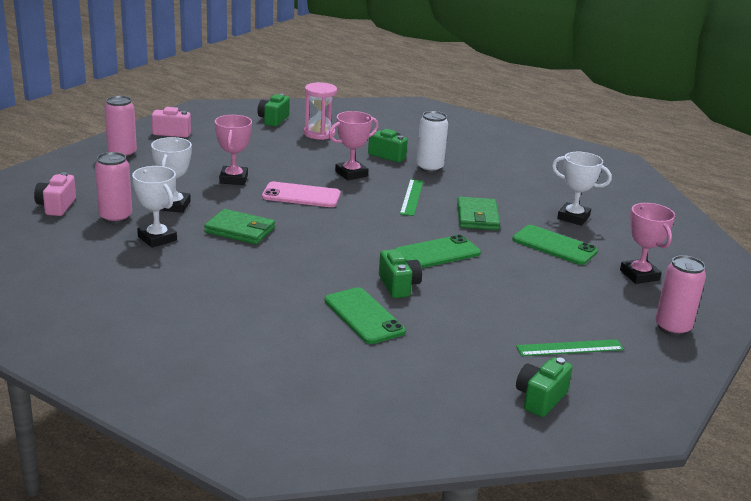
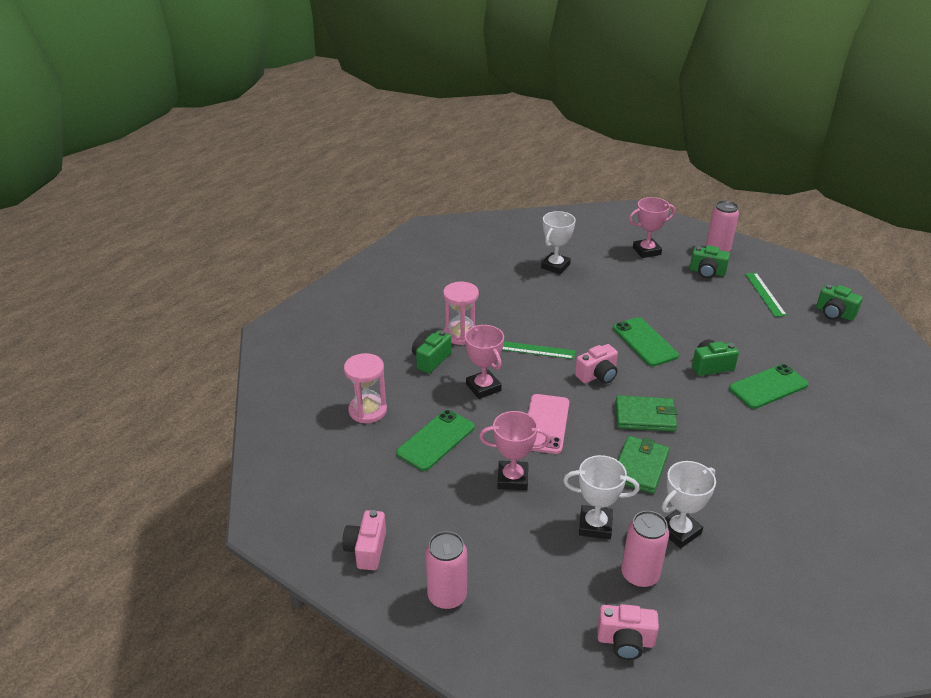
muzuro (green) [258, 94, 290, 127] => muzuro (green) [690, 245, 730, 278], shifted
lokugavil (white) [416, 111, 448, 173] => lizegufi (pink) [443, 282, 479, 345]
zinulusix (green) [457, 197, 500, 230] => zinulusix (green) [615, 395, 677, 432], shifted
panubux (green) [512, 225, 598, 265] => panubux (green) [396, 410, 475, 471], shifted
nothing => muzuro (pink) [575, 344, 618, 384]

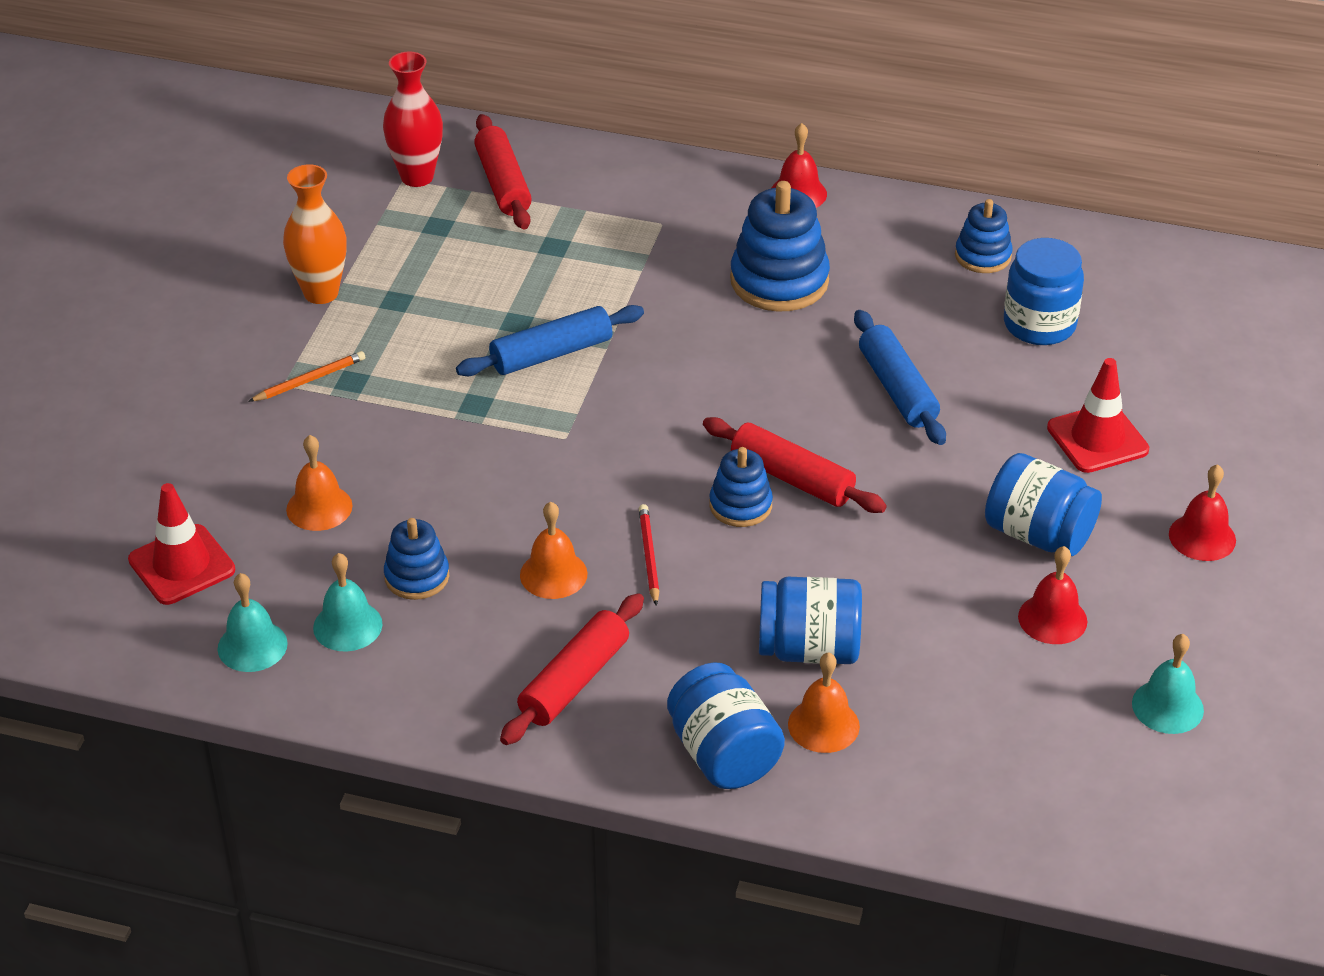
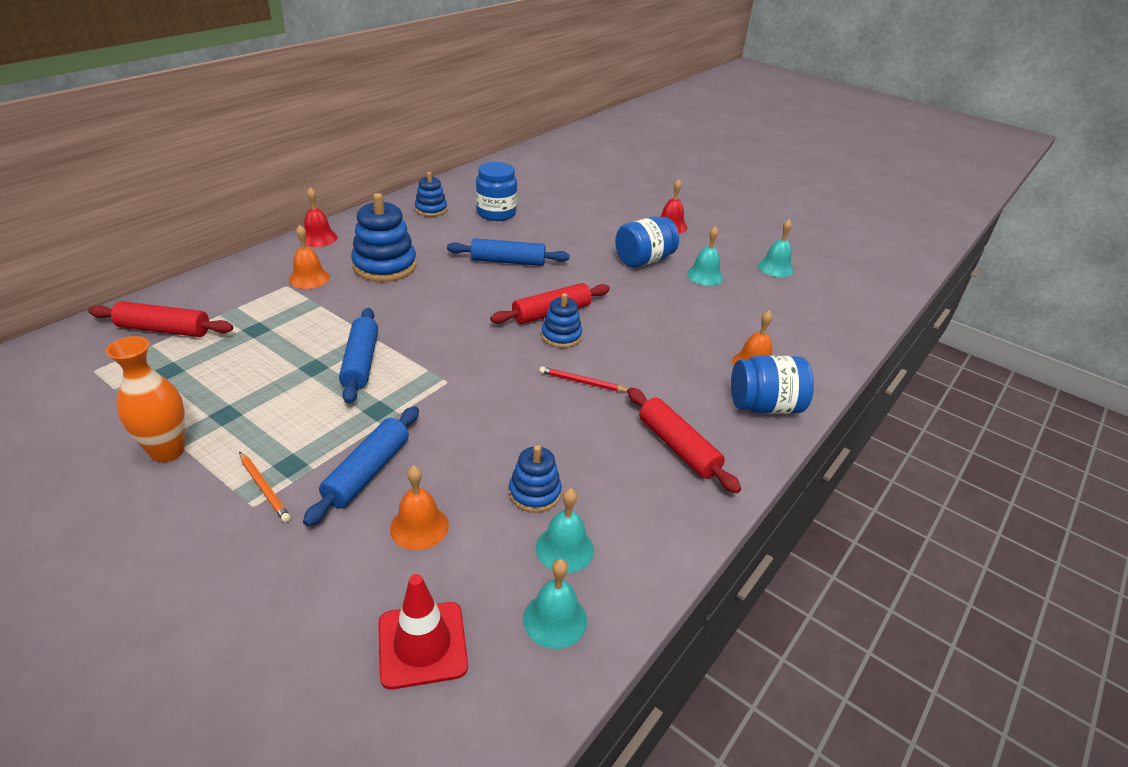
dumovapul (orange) [248, 351, 365, 402] => dumovapul (orange) [239, 451, 291, 523], 150 degrees clockwise
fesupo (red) [383, 51, 443, 187] => nothing
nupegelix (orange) [520, 501, 588, 599] => nupegelix (orange) [289, 225, 330, 289], shifted
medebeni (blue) [759, 577, 862, 664] => nothing
nupegelix (red) [1018, 546, 1087, 644] => nupegelix (turquoise) [687, 226, 723, 286]
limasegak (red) [1047, 358, 1149, 473] => nothing
nothing => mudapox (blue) [303, 406, 419, 526]

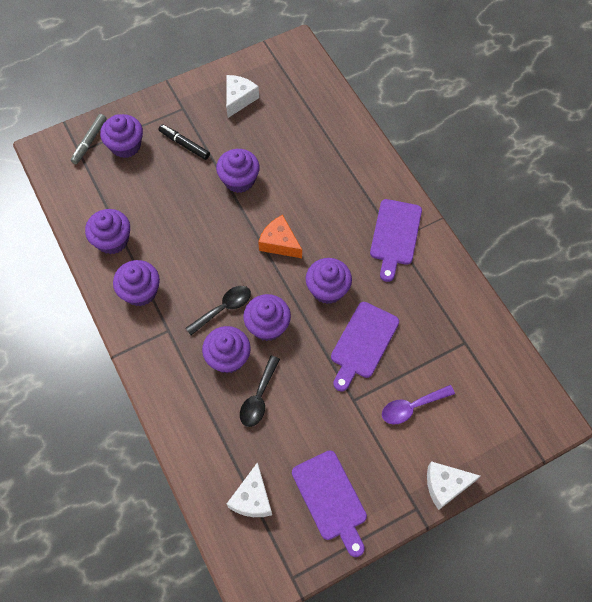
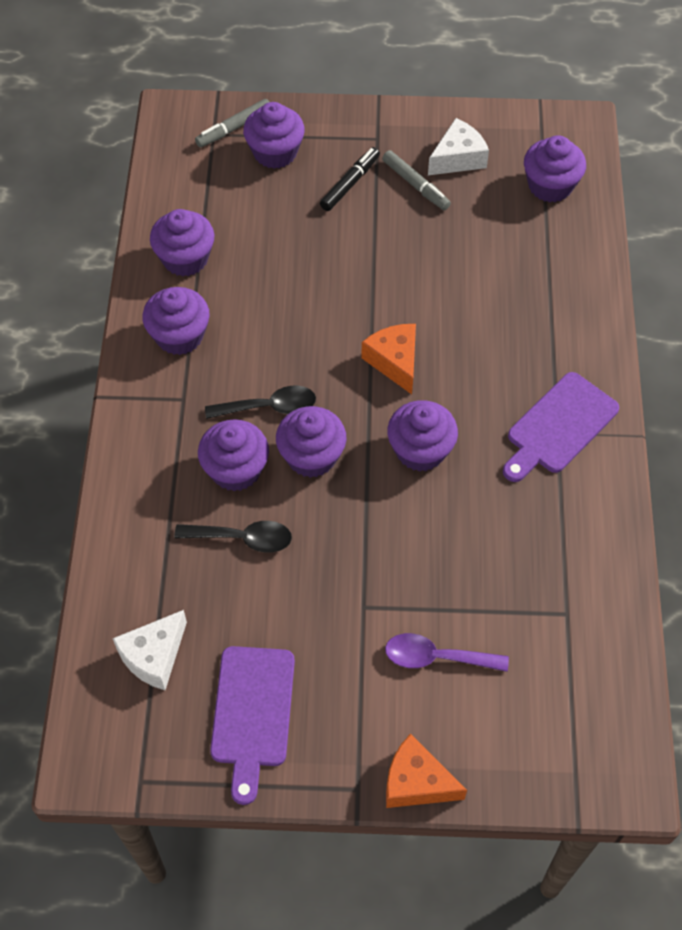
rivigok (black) [158, 124, 210, 160] => rivigok (black) [320, 147, 380, 211], 60 degrees clockwise
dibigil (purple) [216, 149, 260, 193] => dibigil (purple) [524, 135, 586, 202], shifted
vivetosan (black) [240, 356, 280, 427] => vivetosan (black) [174, 521, 292, 553], 135 degrees counterclockwise
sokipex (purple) [331, 302, 399, 392] => nothing
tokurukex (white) [427, 461, 481, 510] => tokurukex (orange) [386, 734, 467, 808]
nothing => rivigok (grey) [382, 150, 451, 210]

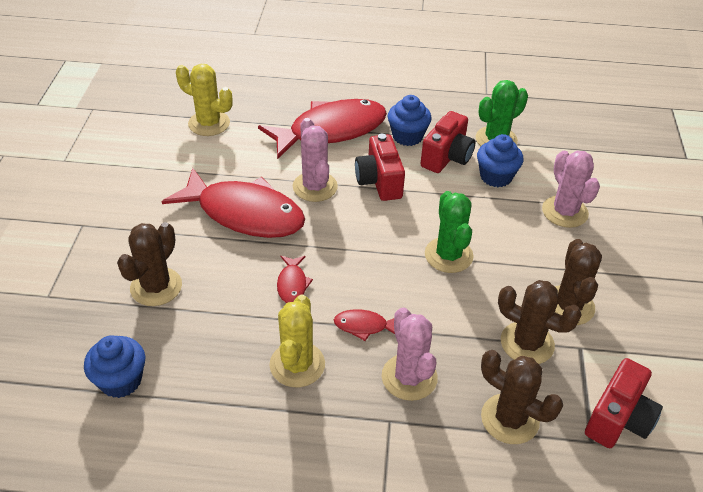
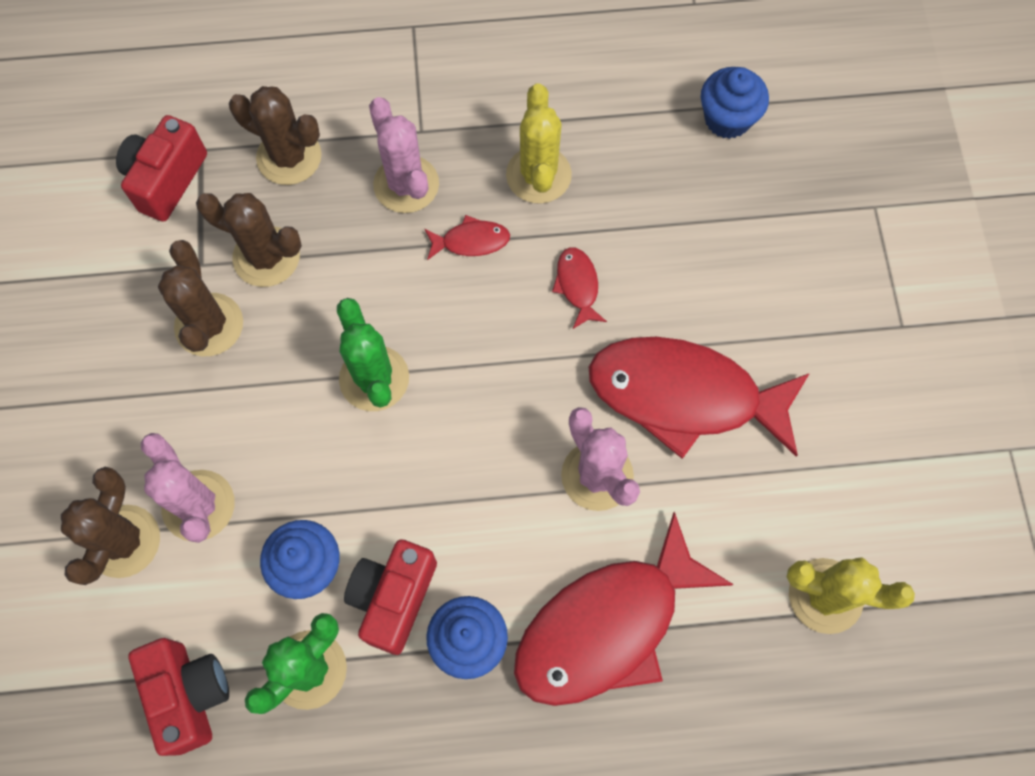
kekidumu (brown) [117, 222, 182, 306] => kekidumu (brown) [61, 467, 160, 585], shifted
muzuro (red) [355, 134, 405, 201] => muzuro (red) [128, 638, 229, 756], shifted

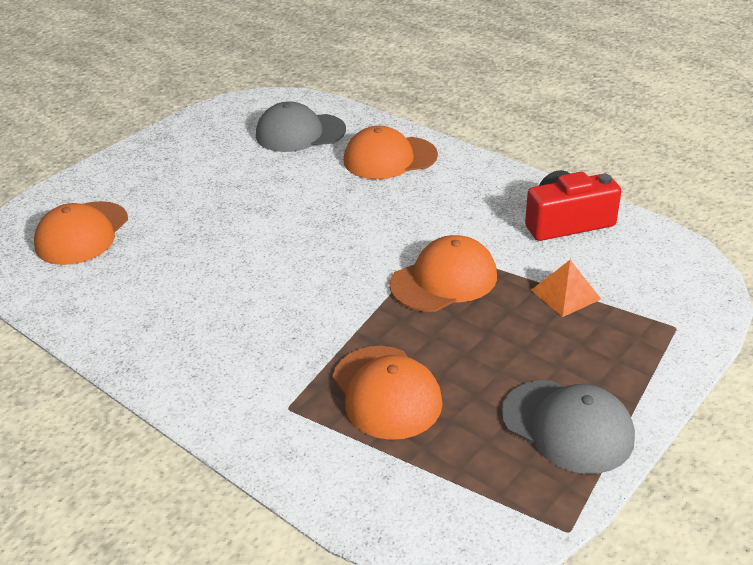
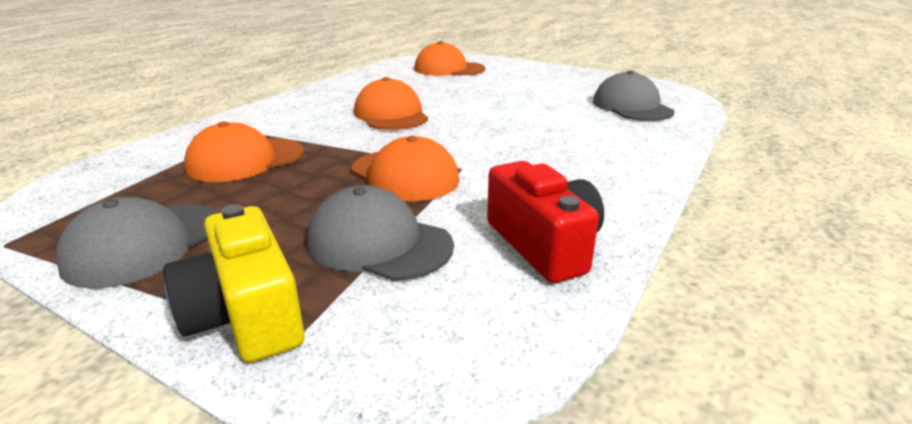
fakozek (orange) [344, 126, 438, 179] => fakozek (orange) [354, 77, 428, 130], shifted
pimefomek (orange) [531, 260, 601, 317] => fakozek (grey) [307, 185, 454, 281]
nothing => muzuro (yellow) [163, 204, 305, 363]

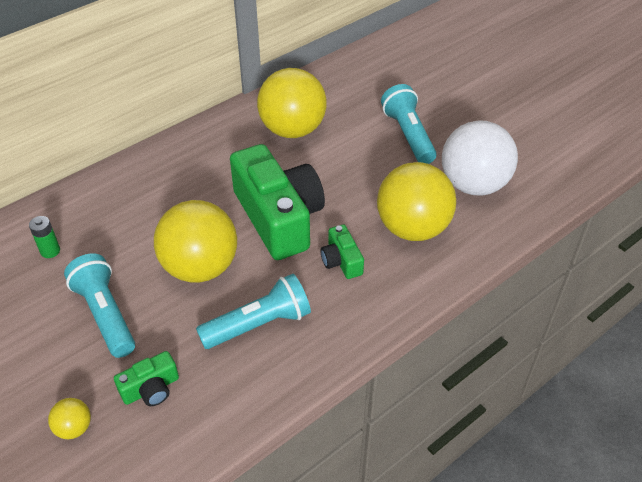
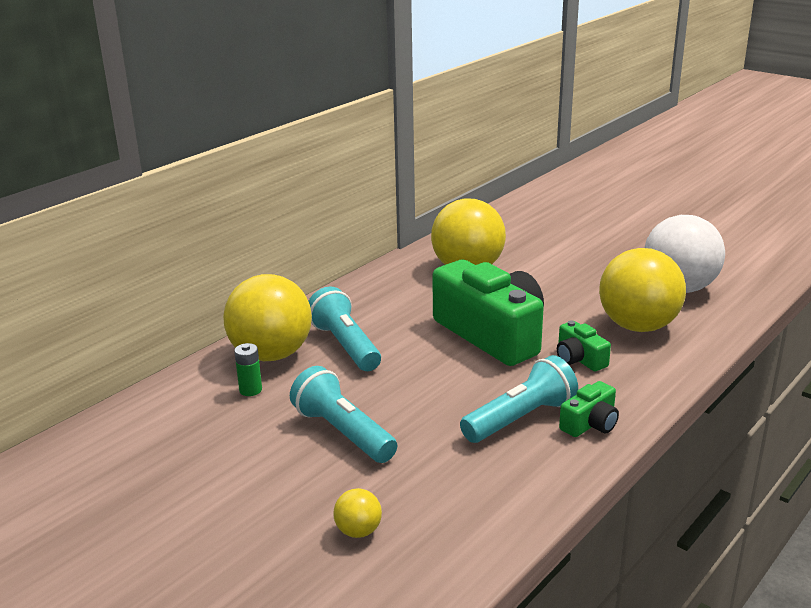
muzuro (green) [114, 351, 179, 406] => muzuro (green) [559, 381, 619, 437], shifted
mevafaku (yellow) [154, 200, 237, 283] => mevafaku (yellow) [223, 274, 312, 361], shifted
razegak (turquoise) [381, 84, 437, 164] => razegak (turquoise) [308, 287, 381, 371], shifted

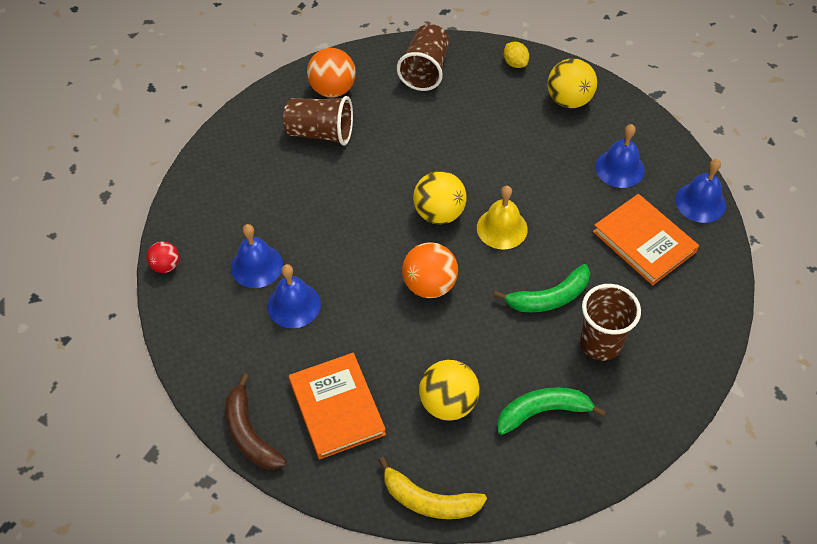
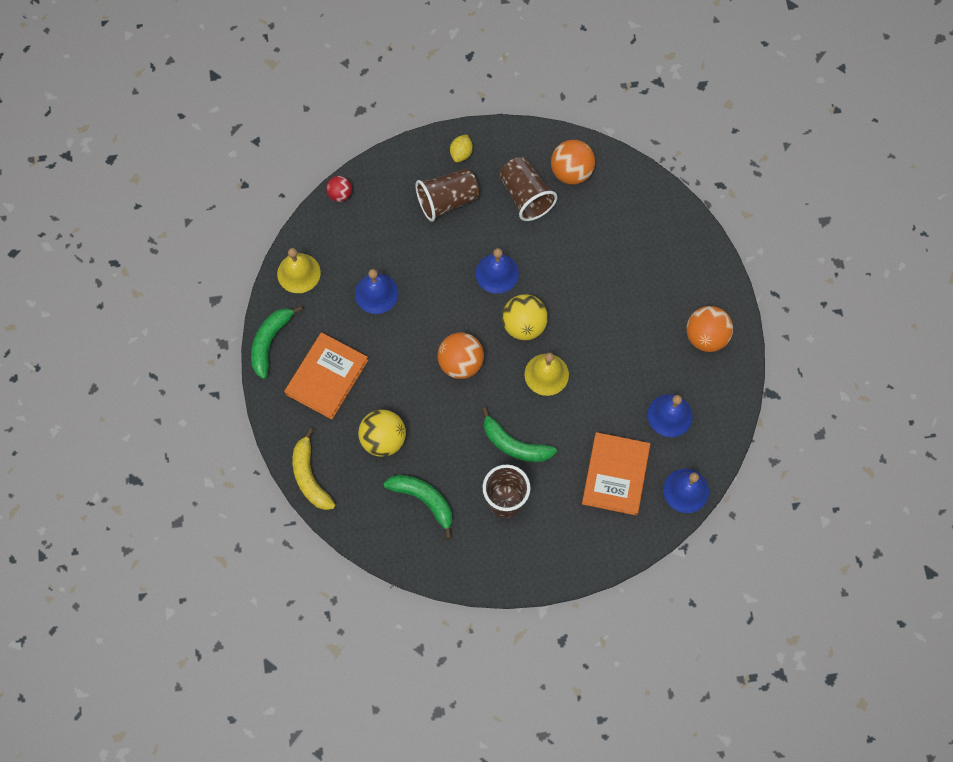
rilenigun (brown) [225, 373, 286, 470] => rilenigun (green) [251, 306, 303, 379]
nupegelix (blue) [231, 224, 283, 288] => nupegelix (blue) [475, 248, 519, 294], shifted
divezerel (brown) [397, 24, 449, 91] => divezerel (brown) [415, 168, 479, 222], shifted
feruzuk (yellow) [504, 42, 529, 68] => feruzuk (yellow) [450, 134, 473, 162], shifted
mevafaku (yellow) [548, 59, 597, 108] => mevafaku (orange) [686, 306, 733, 352]
nothing => nupegelix (yellow) [277, 248, 321, 293]

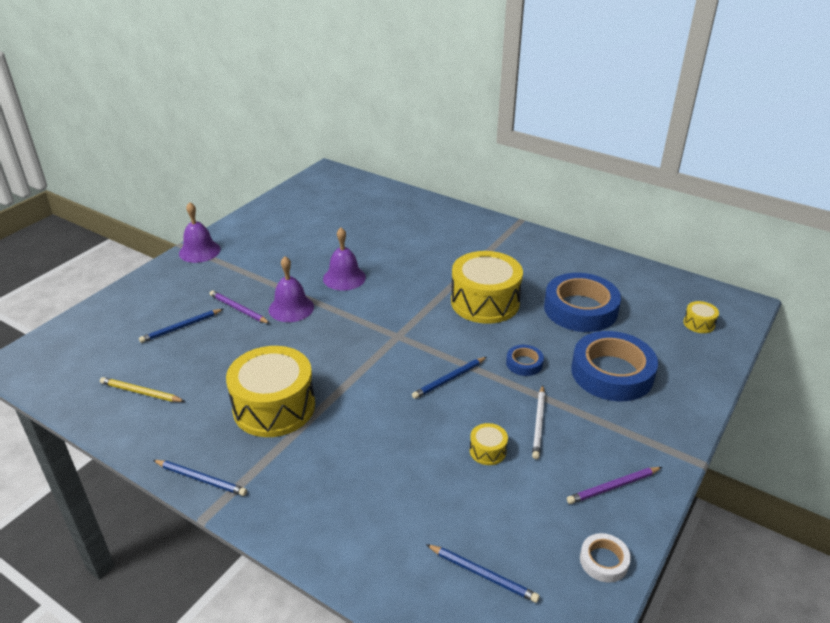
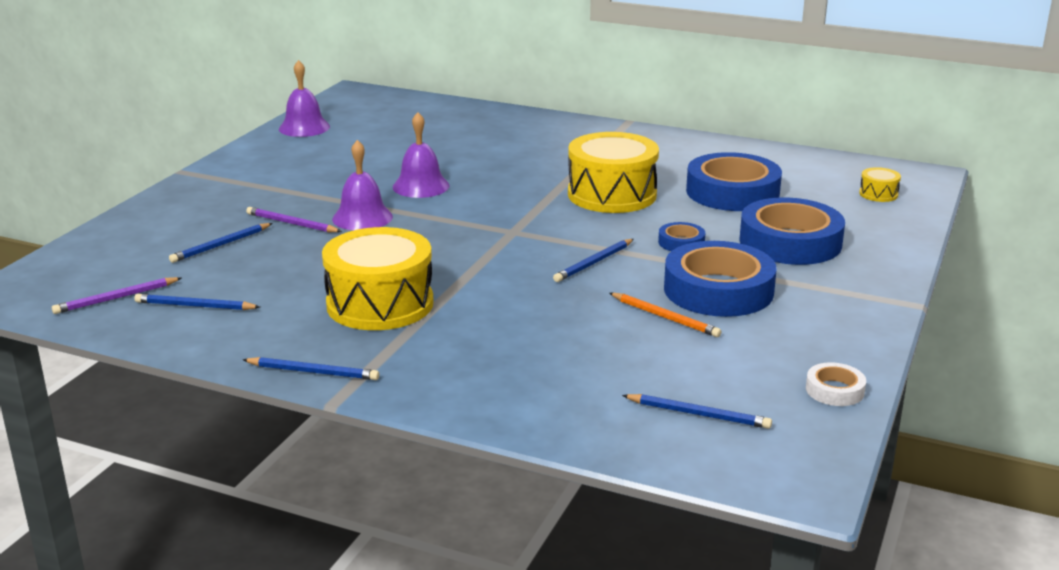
dumovapul (yellow) [100, 377, 185, 402] => dumovapul (blue) [134, 294, 260, 310]
nupegelix (purple) [179, 202, 221, 263] => nupegelix (purple) [279, 60, 330, 137], shifted
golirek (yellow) [470, 423, 508, 465] => dumovapul (orange) [610, 293, 722, 337]
dumovapul (white) [532, 385, 545, 459] => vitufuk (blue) [664, 241, 777, 317]
dumovapul (purple) [567, 467, 662, 504] => dumovapul (purple) [52, 277, 181, 314], shifted

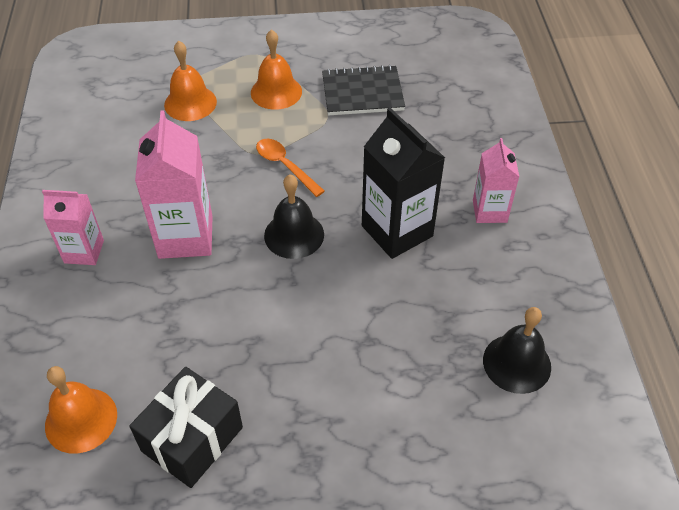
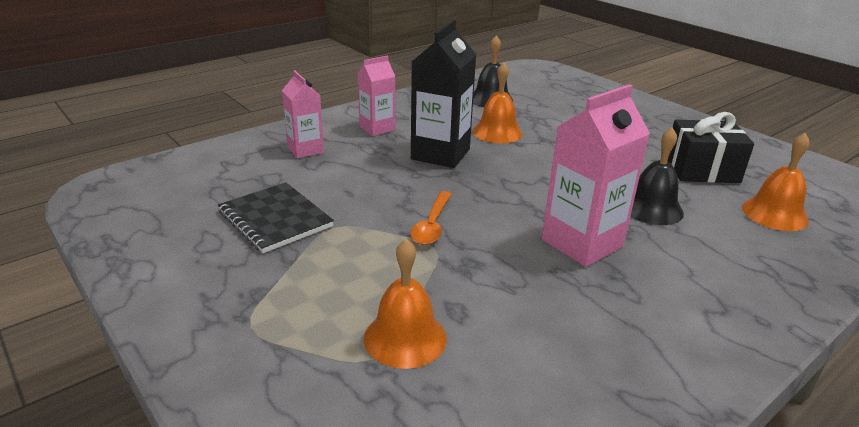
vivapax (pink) [42, 190, 104, 265] => vivapax (pink) [282, 70, 324, 158], shifted
nupegelix (orange) [251, 29, 302, 110] => nupegelix (orange) [473, 63, 523, 143], shifted
nupegelix (black) [264, 175, 324, 259] => nupegelix (black) [630, 127, 684, 225], shifted

